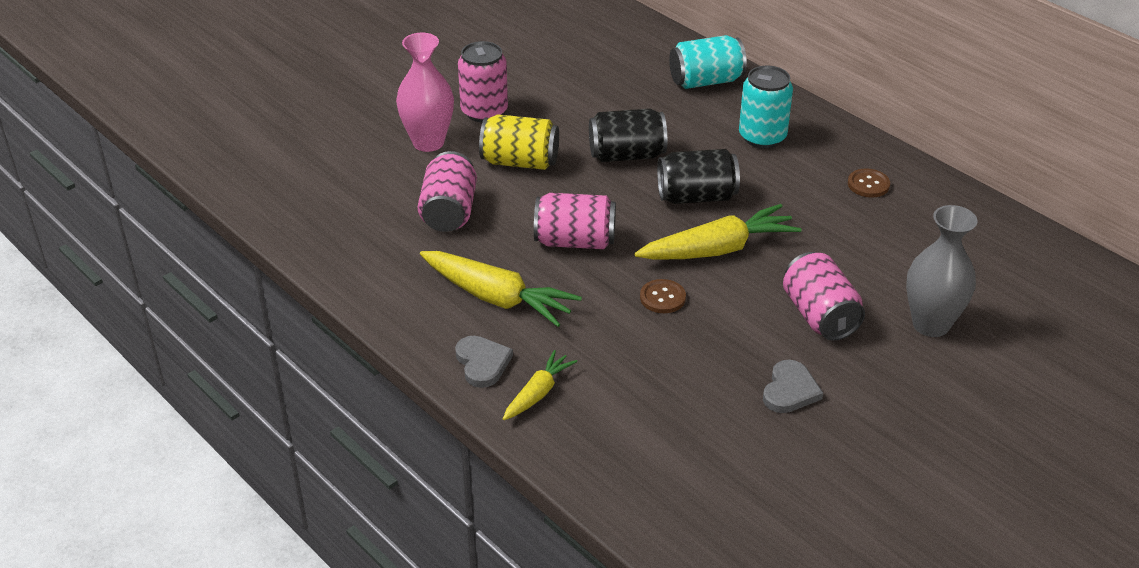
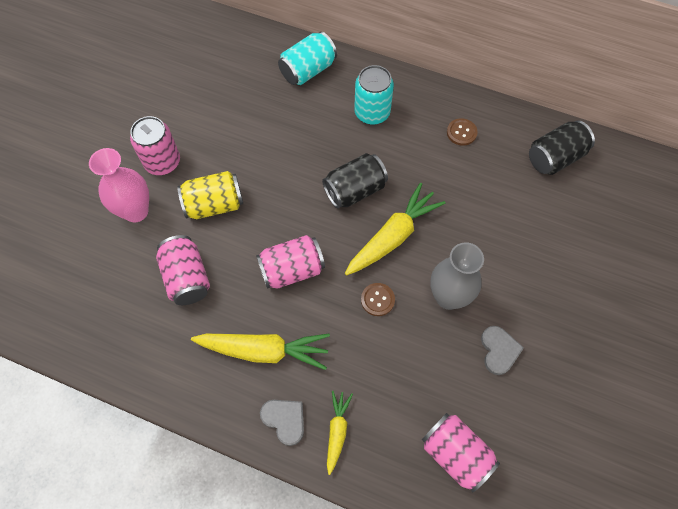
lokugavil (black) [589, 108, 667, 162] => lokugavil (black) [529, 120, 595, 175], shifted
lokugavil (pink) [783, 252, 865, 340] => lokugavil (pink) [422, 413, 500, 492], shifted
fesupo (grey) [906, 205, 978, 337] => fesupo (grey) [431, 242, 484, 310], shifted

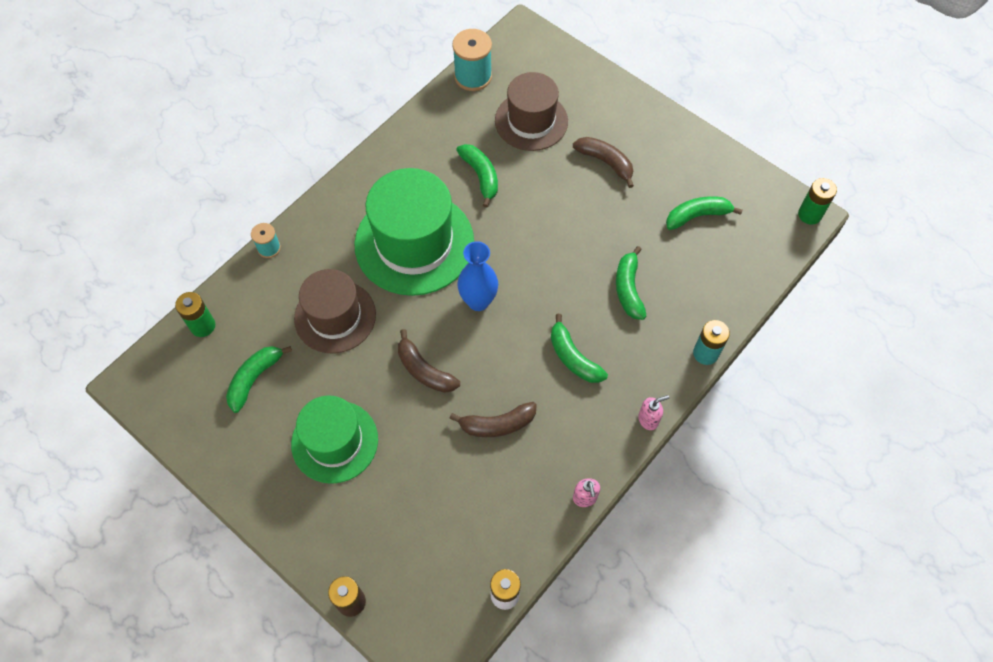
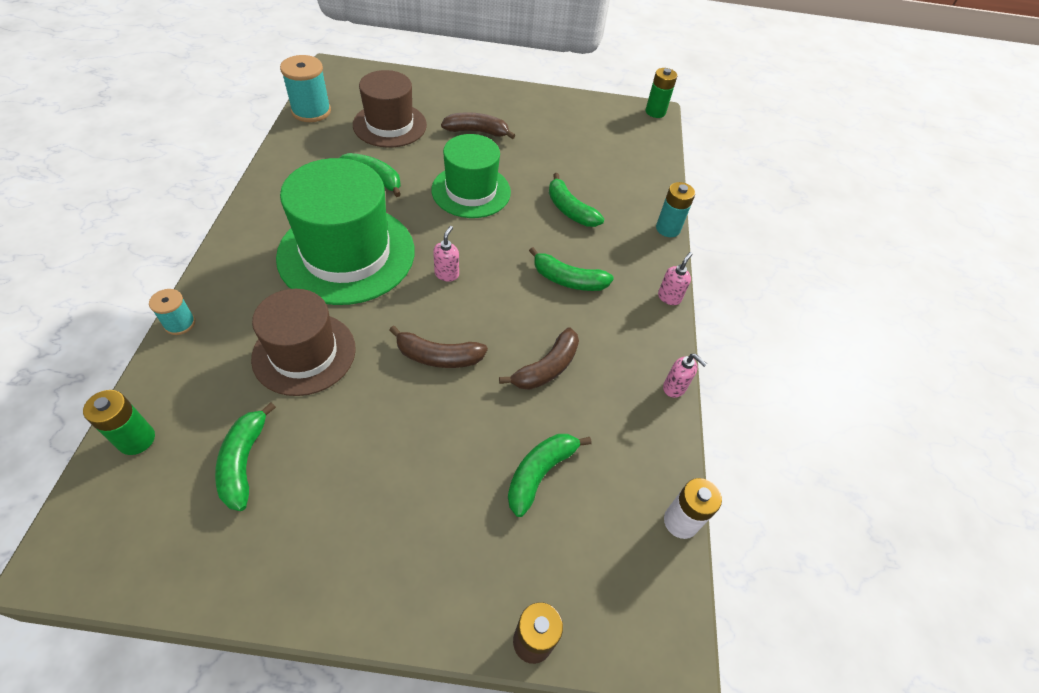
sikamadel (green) [291, 395, 378, 484] => sikamadel (green) [431, 134, 511, 218], shifted
fesupo (blue) [457, 241, 498, 311] => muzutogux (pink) [433, 226, 459, 282]
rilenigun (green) [666, 196, 743, 230] => rilenigun (green) [508, 434, 591, 517], shifted

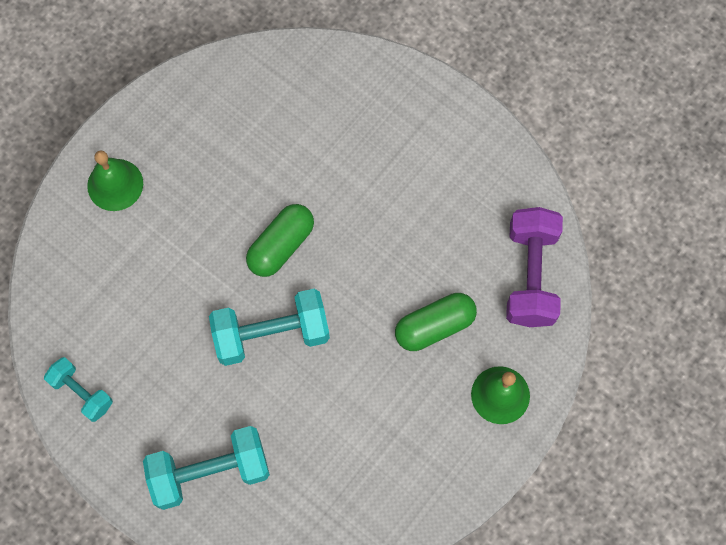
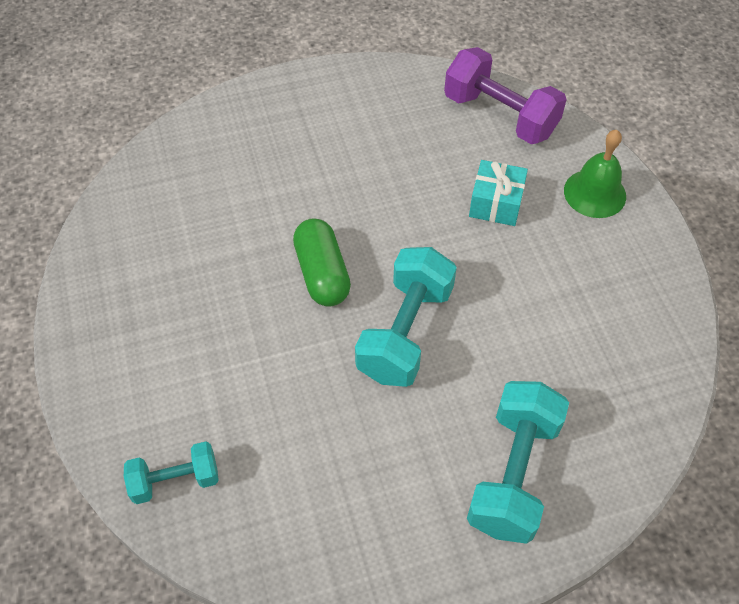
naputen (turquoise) [44, 357, 113, 422] => naputen (turquoise) [124, 441, 219, 504], shifted
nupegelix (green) [87, 151, 143, 211] => nothing
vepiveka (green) [395, 293, 477, 351] => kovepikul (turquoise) [469, 160, 528, 226]

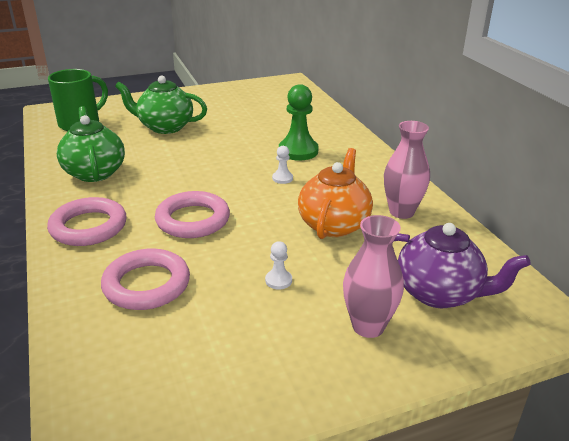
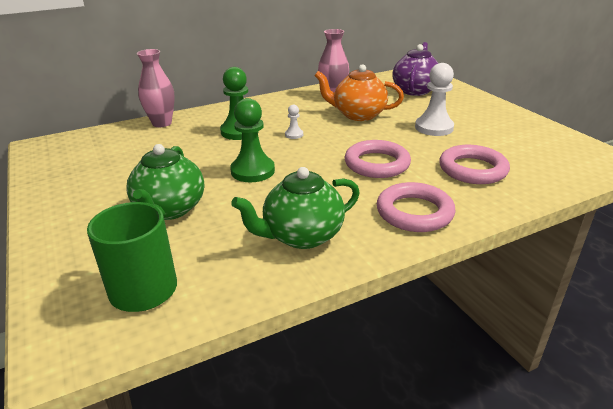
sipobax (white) [265, 241, 292, 290] => sipobax (white) [415, 63, 454, 136], x2.08
fesupo (pink) [343, 215, 404, 338] => fesupo (pink) [137, 49, 175, 127], shifted
nothing => sipobax (green) [230, 98, 275, 182]

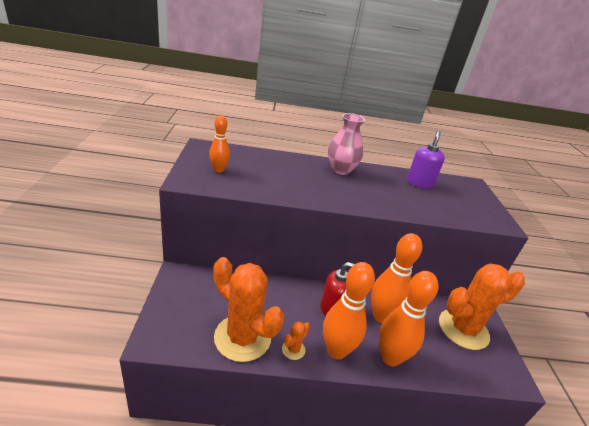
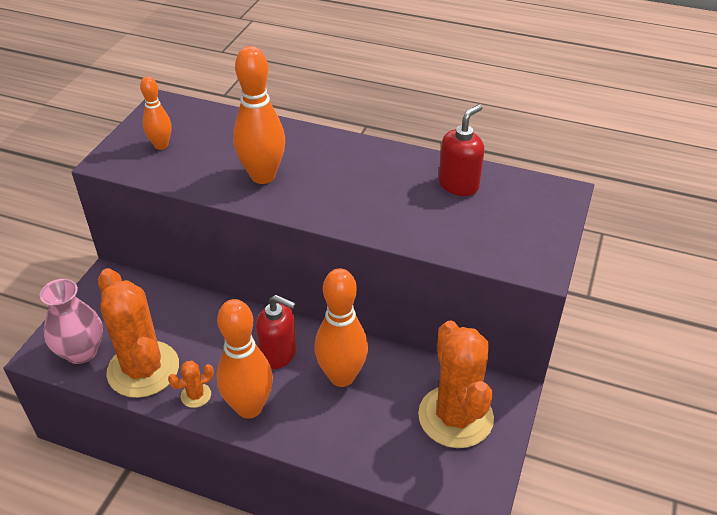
fesupo (pink) [328, 113, 365, 175] => fesupo (pink) [40, 279, 103, 364], shifted
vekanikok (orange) [379, 271, 439, 366] => vekanikok (orange) [233, 46, 285, 184], shifted
muzutogux (purple) [407, 130, 445, 189] => muzutogux (red) [438, 104, 484, 196]
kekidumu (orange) [439, 263, 525, 350] => kekidumu (orange) [418, 320, 494, 448], 75 degrees clockwise

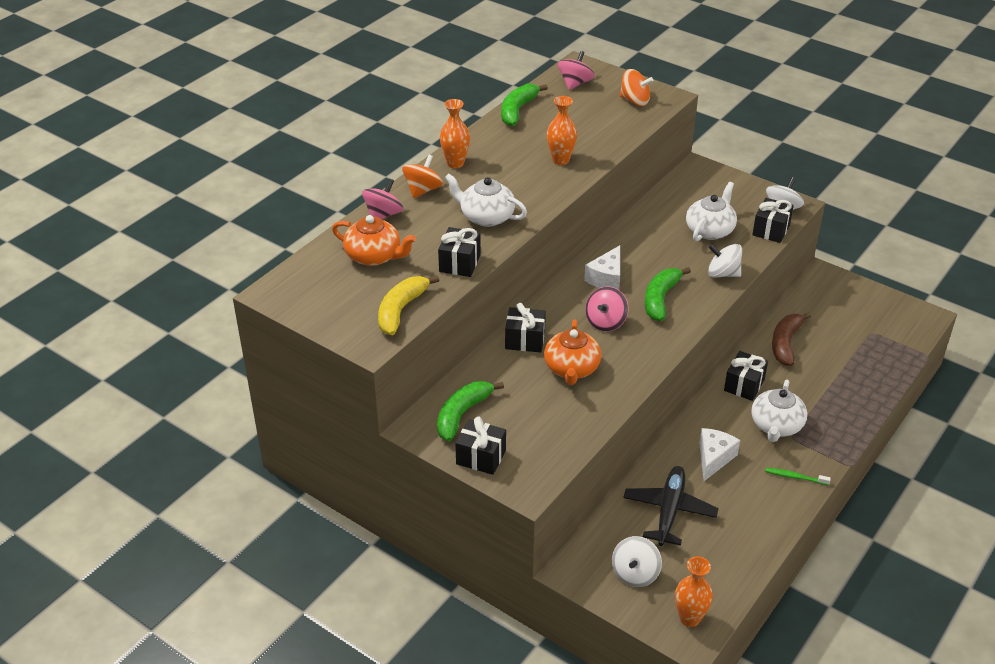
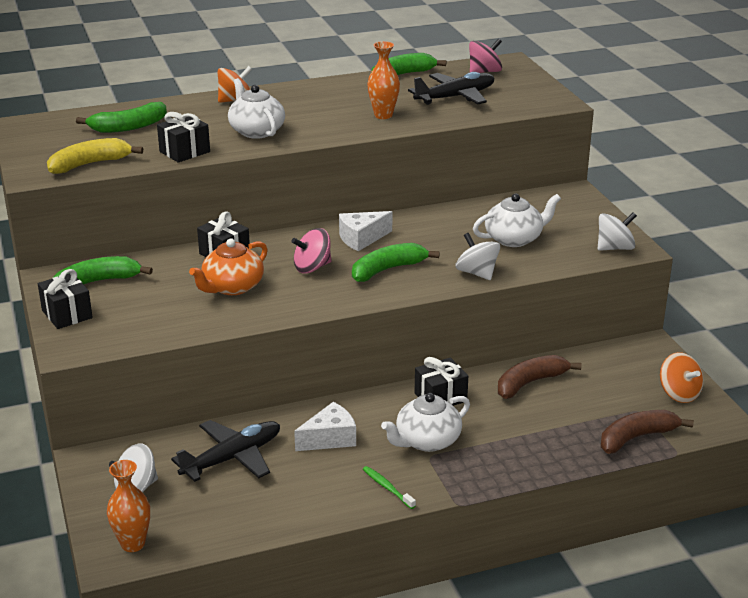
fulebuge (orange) [332, 215, 416, 266] => rilenigun (green) [76, 102, 167, 133]
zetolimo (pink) [362, 179, 404, 219] => nothing
fesupo (orange) [440, 99, 470, 168] => nothing
zetolimo (orange) [620, 69, 653, 106] => zetolimo (orange) [660, 352, 704, 403], shifted
kovepikul (black) [752, 198, 794, 243] => nothing
nothing => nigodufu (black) [408, 72, 494, 105]
nothing => rilenigun (brown) [601, 410, 694, 454]

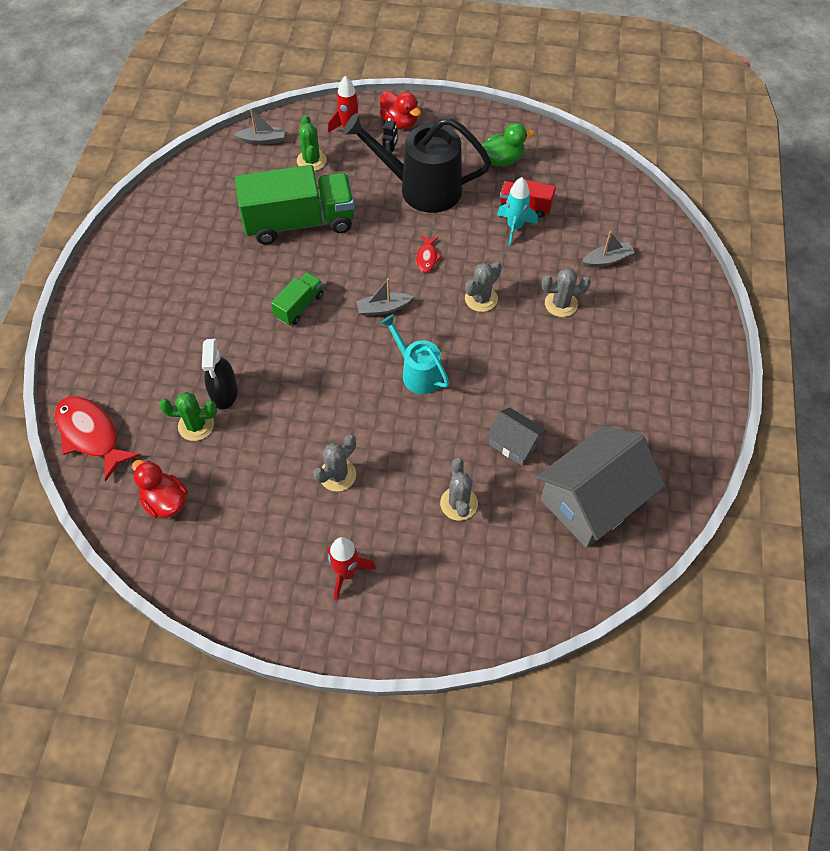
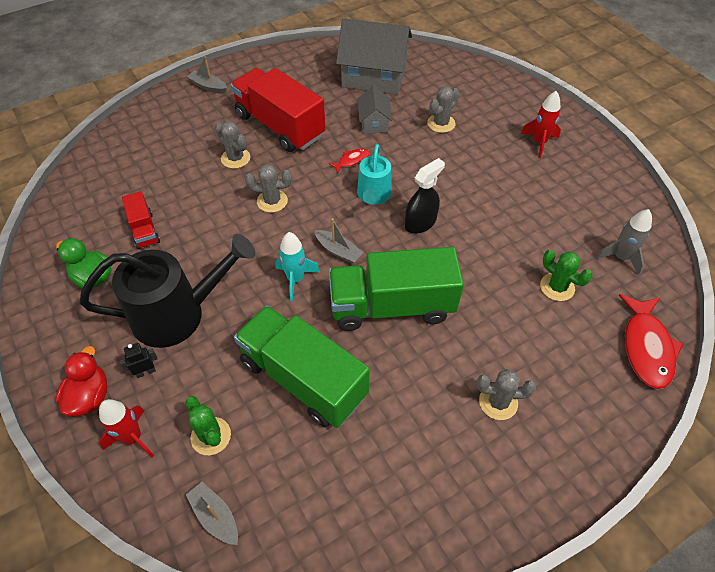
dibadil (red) [132, 460, 188, 518] => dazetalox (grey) [596, 209, 652, 275]
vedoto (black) [202, 339, 238, 410] => vedoto (black) [405, 158, 445, 234], shifted
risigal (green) [271, 272, 323, 325] => risigal (green) [329, 247, 464, 331], x2.09
kekidumu (green) [297, 115, 327, 171] => kekidumu (green) [185, 396, 231, 455], 75 degrees counterclockwise
kekidumu (grey) [313, 434, 356, 492] => kekidumu (grey) [476, 369, 536, 420], shifted
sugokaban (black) [343, 113, 491, 213] => sugokaban (black) [80, 234, 255, 348], 75 degrees counterclockwise
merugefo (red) [416, 236, 442, 272] => merugefo (red) [328, 149, 370, 174], shifted
dazetalox (turquoise) [497, 177, 538, 245] => dazetalox (turquoise) [275, 232, 320, 301], shifted
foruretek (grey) [582, 231, 635, 268] => foruretek (grey) [187, 56, 227, 94], shifted
nothing => risigal (red) [230, 68, 325, 152]

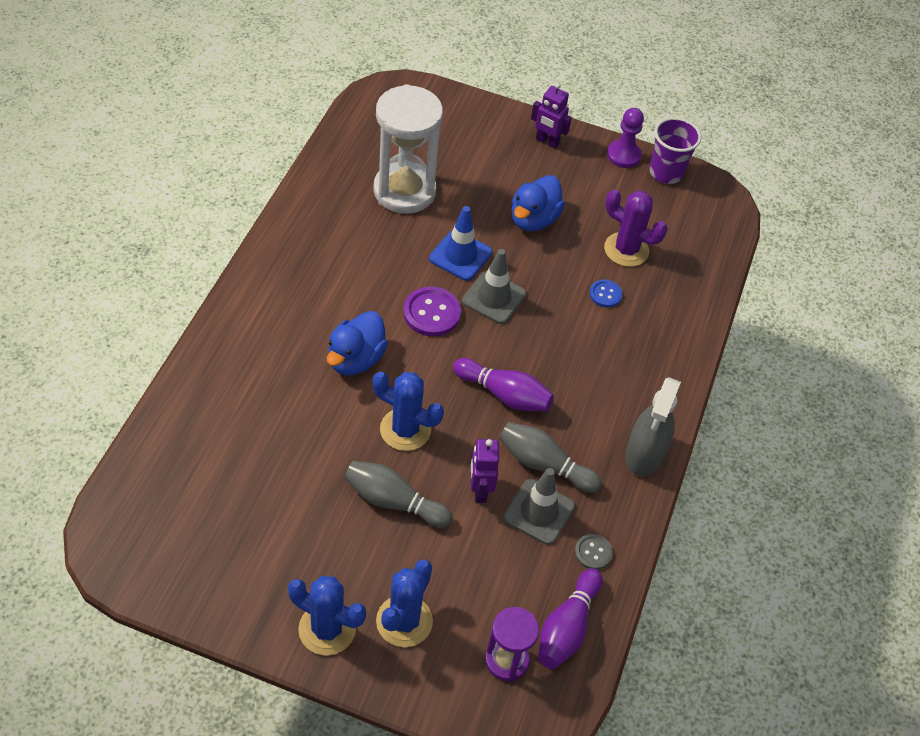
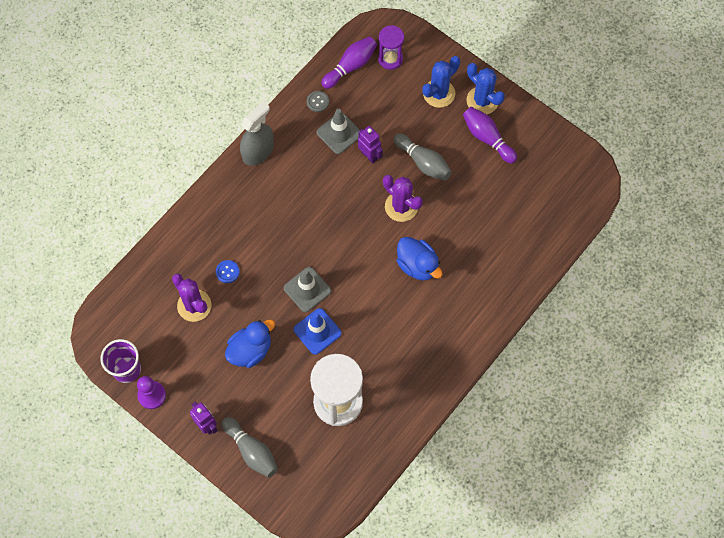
dibadil (blue) [327, 311, 388, 375] => dibadil (blue) [396, 237, 443, 281], 90 degrees clockwise
kekidumu (blue) [373, 372, 444, 451] => kekidumu (purple) [383, 175, 423, 222]
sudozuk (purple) [403, 287, 461, 336] => nothing
vekanikok (purple) [453, 358, 554, 412] => vekanikok (purple) [463, 107, 517, 163], shifted
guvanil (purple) [470, 439, 499, 503] => guvanil (purple) [358, 126, 383, 164], 60 degrees counterclockwise
vekanikok (grey) [499, 422, 602, 493] => vekanikok (grey) [222, 417, 278, 478], shifted

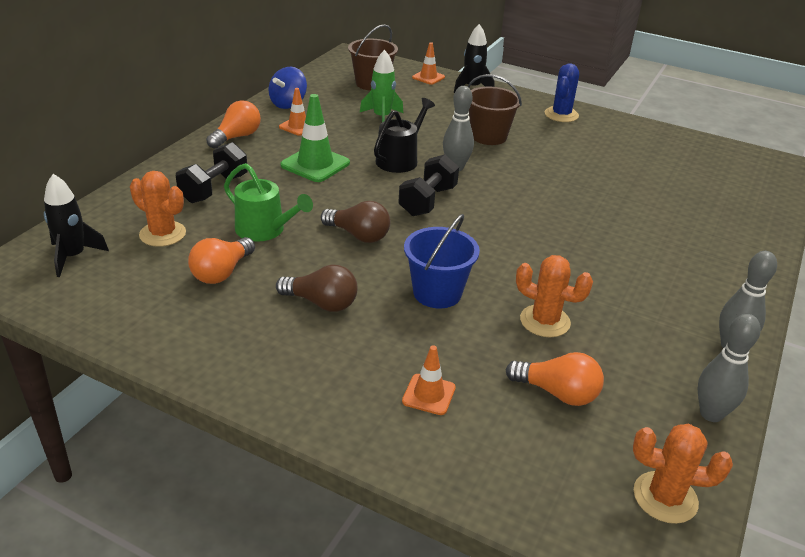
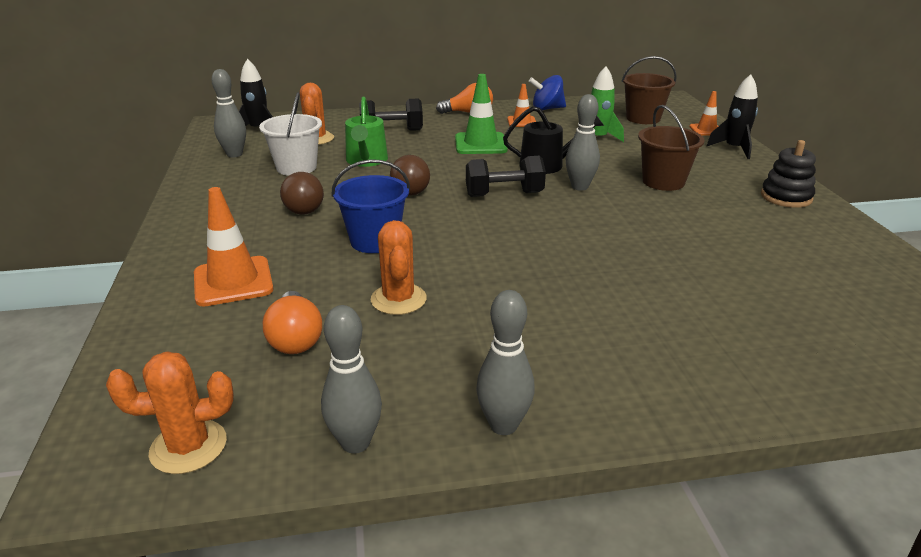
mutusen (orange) [188, 237, 255, 284] => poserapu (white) [259, 92, 322, 176]
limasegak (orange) [402, 345, 456, 415] => limasegak (orange) [194, 187, 273, 307], x1.69
kekidumu (blue) [545, 63, 579, 122] => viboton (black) [761, 140, 816, 208]
kekidumu (orange) [633, 424, 733, 524] => kekidumu (orange) [106, 352, 234, 474], 75 degrees counterclockwise
nothing => vekanikok (grey) [211, 69, 246, 158]

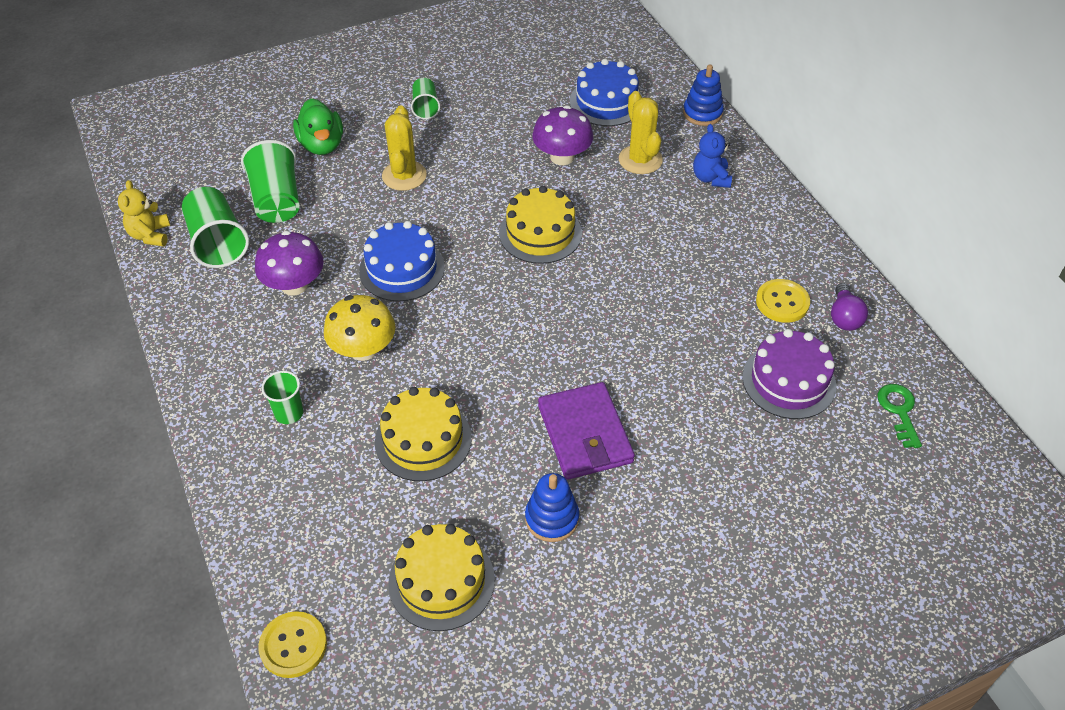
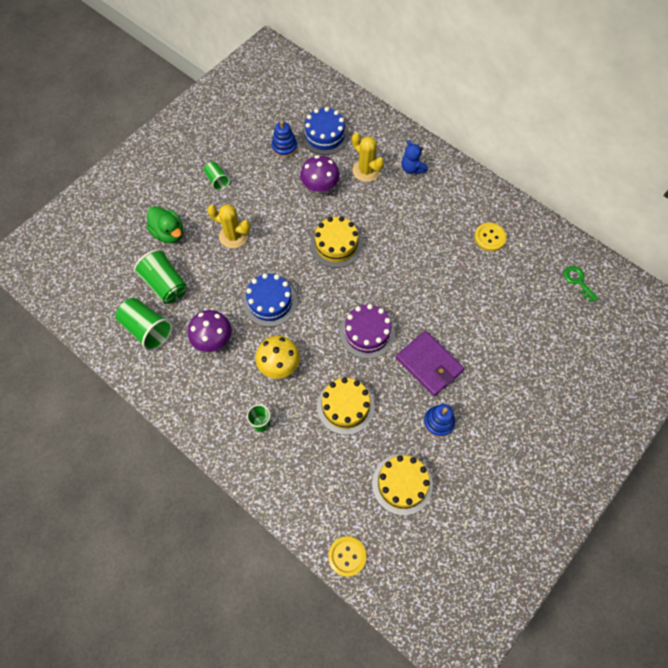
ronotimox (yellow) [118, 180, 170, 246] => nothing
kekidumu (yellow) [382, 105, 427, 191] => kekidumu (yellow) [207, 204, 251, 248], 45 degrees counterclockwise
viboton (blue) [683, 64, 724, 126] => viboton (blue) [271, 121, 297, 158], shifted
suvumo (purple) [742, 329, 836, 419] => suvumo (purple) [340, 304, 395, 359], shifted
mutusen (purple) [831, 283, 868, 331] => nothing

